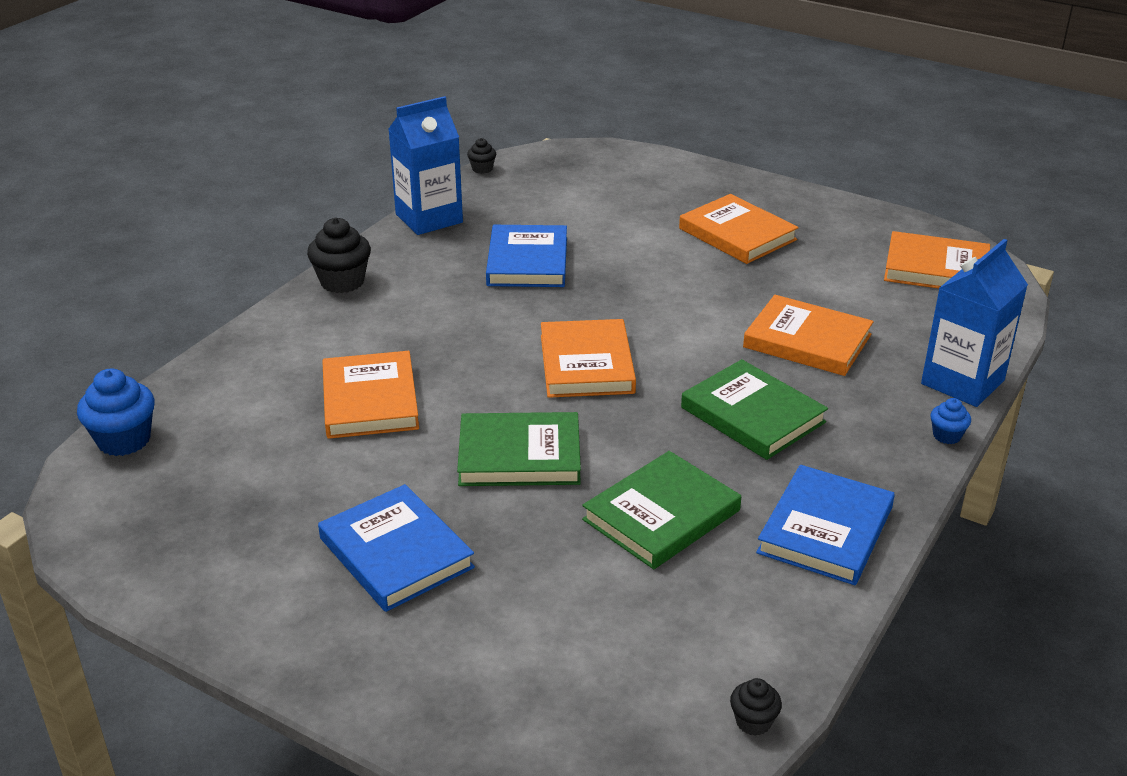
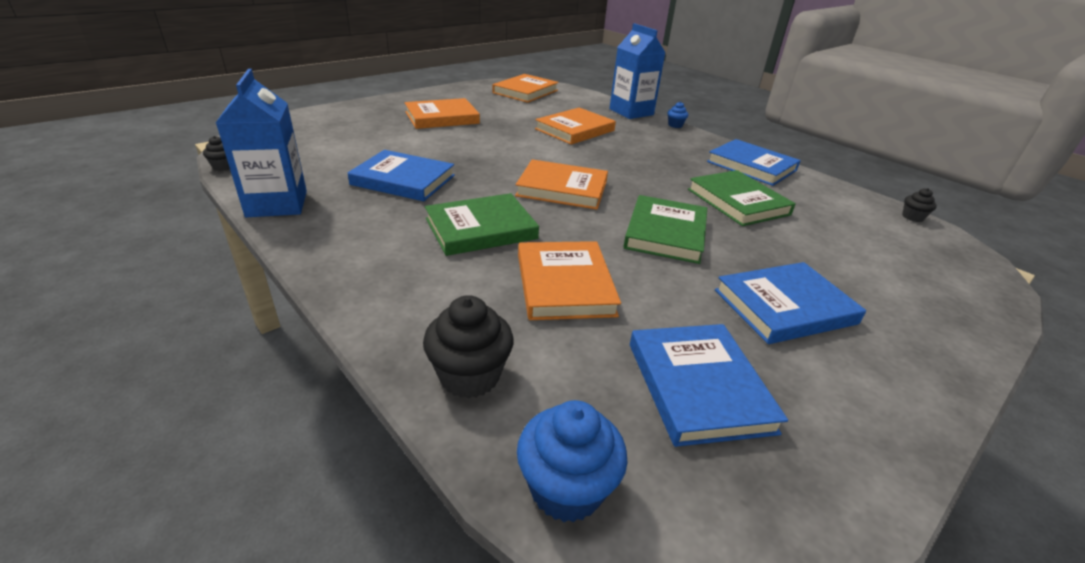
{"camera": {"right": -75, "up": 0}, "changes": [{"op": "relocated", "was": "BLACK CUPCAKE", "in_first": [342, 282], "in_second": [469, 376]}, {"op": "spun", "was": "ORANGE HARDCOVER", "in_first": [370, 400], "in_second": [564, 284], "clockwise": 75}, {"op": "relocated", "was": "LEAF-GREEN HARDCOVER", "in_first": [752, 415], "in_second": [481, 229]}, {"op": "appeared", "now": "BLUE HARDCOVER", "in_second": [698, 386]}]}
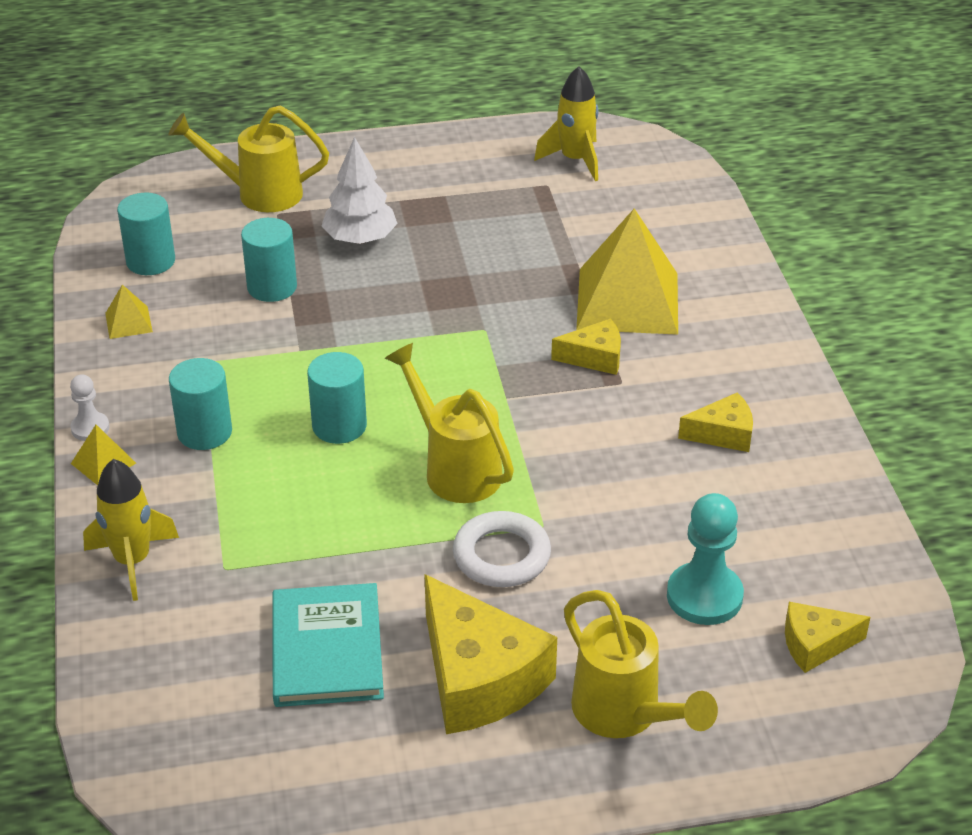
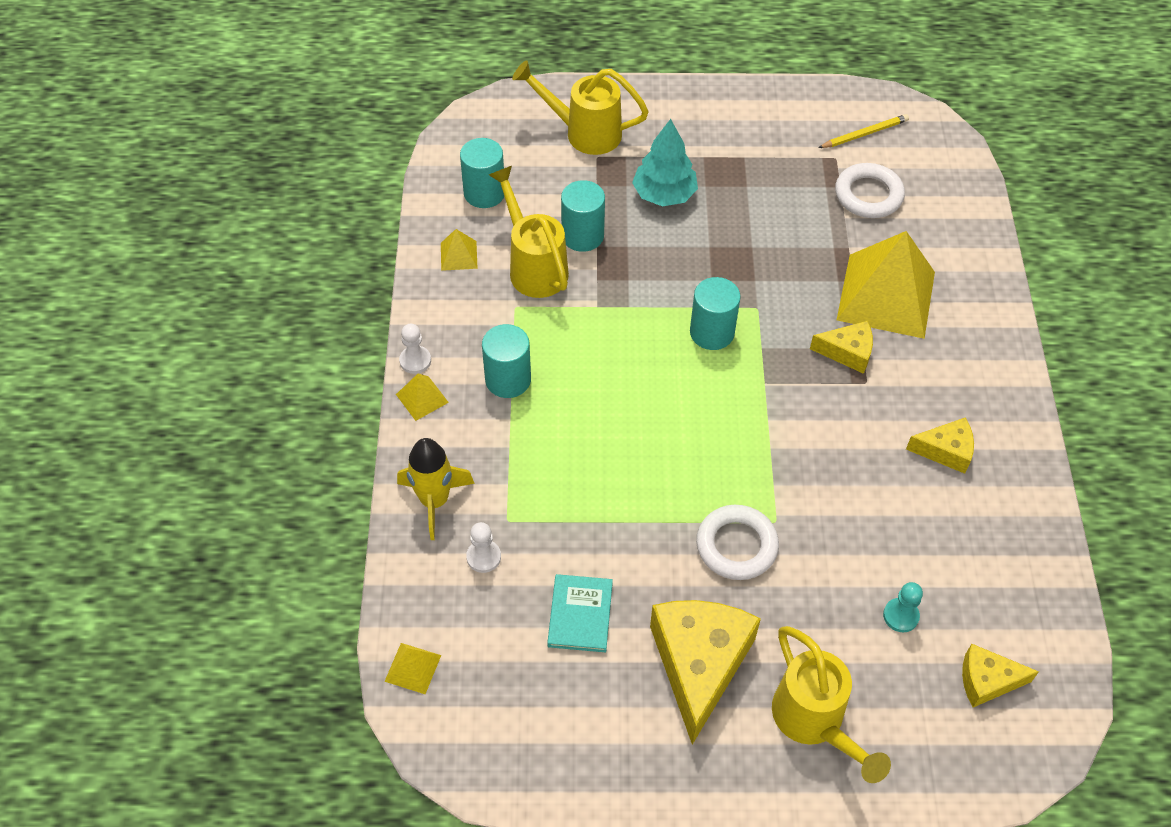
{"camera": {"right": 10, "up": 15}, "changes": [{"op": "exchanged", "was": "YELLOW SPACESHIP", "now": "YELLOW WOODEN PENCIL", "in_first": [575, 160], "in_second": [864, 134]}, {"op": "colour", "was": "SNOW-WHITE FIR TREE", "now": "TEAL FIR TREE", "in_first": [360, 239], "in_second": [664, 194]}, {"op": "relocated", "was": "YELLOW SPRINKLING CAN", "in_first": [454, 468], "in_second": [533, 266]}, {"op": "relocated", "was": "TEAL SOLID CYLINDER", "in_first": [339, 426], "in_second": [712, 332]}, {"op": "size", "was": "TEAL CHESS PAWN", "in_first": [704, 596], "in_second": [900, 616], "ratio": 0.55}, {"op": "spun", "was": "YELLOW PIECE OF CHEESE", "in_first": [478, 678], "in_second": [699, 664], "clockwise": -150}, {"op": "size", "was": "TEAL HARDCOVER", "in_first": [327, 649], "in_second": [580, 615], "ratio": 0.66}, {"op": "appeared", "now": "SNOW-WHITE HOOP", "in_second": [868, 195]}, {"op": "appeared", "now": "SNOW-WHITE CHESS PAWN", "in_second": [483, 557]}, {"op": "appeared", "now": "YELLOW PYRAMID", "in_second": [413, 668]}]}
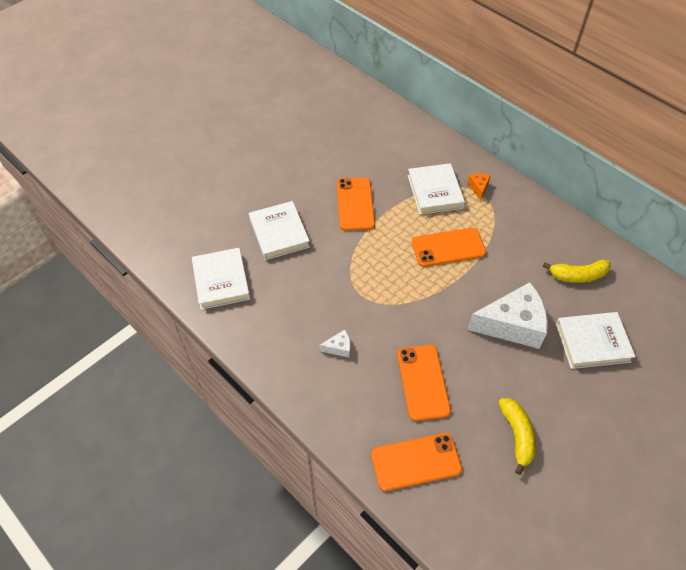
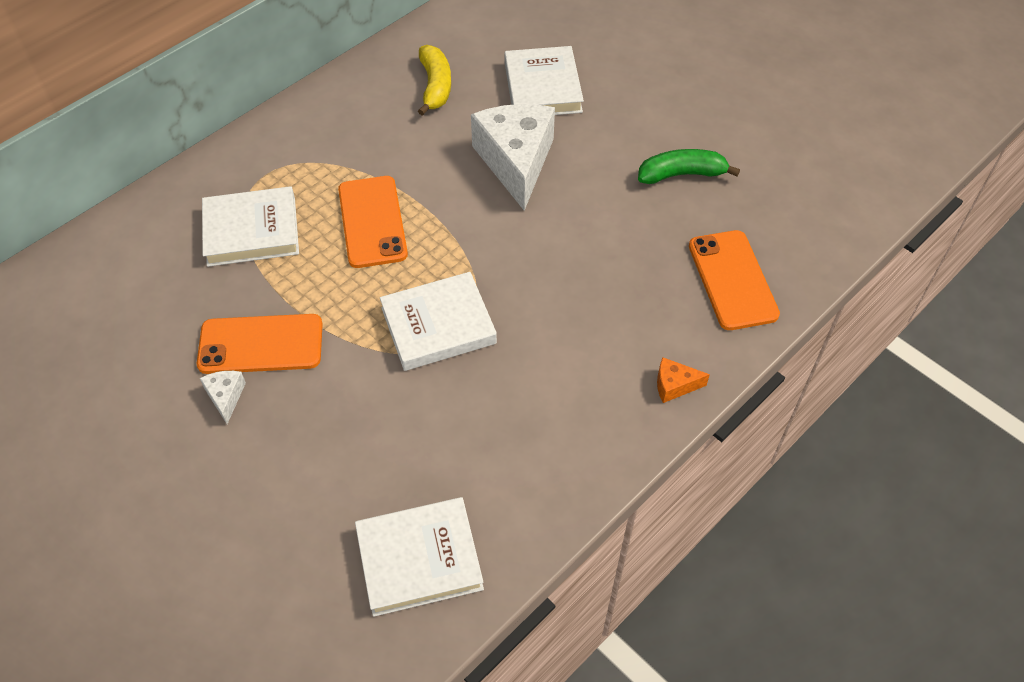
{"camera": {"right": -90, "up": 0}, "changes": [{"op": "relocated", "was": "ORANGE PIECE OF CHEESE", "in_first": [478, 188], "in_second": [674, 385]}, {"op": "relocated", "was": "SNOW-WHITE HARDCOVER", "in_first": [279, 233], "in_second": [438, 325]}, {"op": "relocated", "was": "SNOW-WHITE PIECE OF CHEESE", "in_first": [339, 348], "in_second": [226, 397]}, {"op": "missing", "was": "ORANGE MOBILE PHONE", "in_first": [423, 382]}, {"op": "colour", "was": "YELLOW BANANA", "now": "LEAF-GREEN BANANA", "in_first": [517, 435], "in_second": [682, 174]}]}
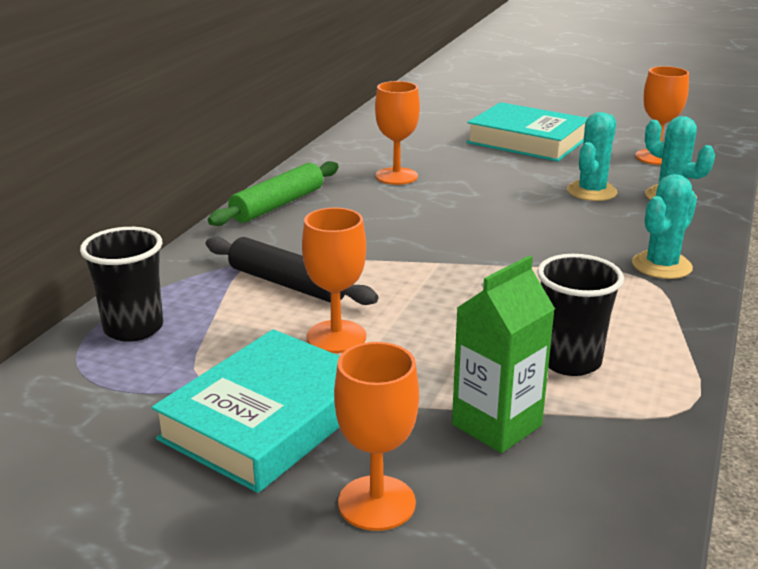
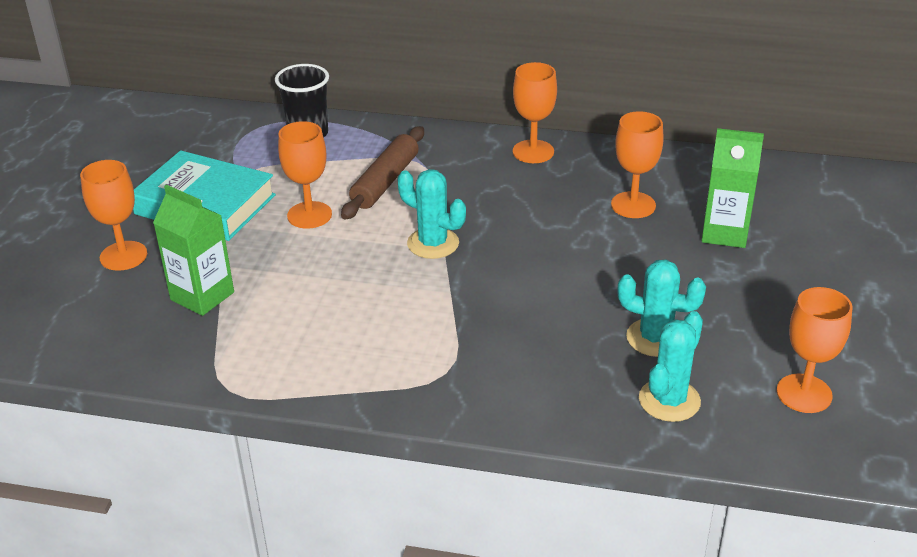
{"camera": {"right": 80, "up": 10}, "changes": [{"op": "missing", "was": "TEAL HARDCOVER", "in_first": [527, 141]}, {"op": "exchanged", "was": "LEAF-GREEN ROLLING PIN", "now": "ORANGE WINE GLASS", "in_first": [278, 205], "in_second": [533, 152]}, {"op": "relocated", "was": "TEAL CACTUS", "in_first": [661, 266], "in_second": [433, 243]}, {"op": "colour", "was": "BLACK ROLLING PIN", "now": "RUSSET ROLLING PIN", "in_first": [288, 284], "in_second": [385, 182]}, {"op": "missing", "was": "BLACK CUP", "in_first": [570, 361]}, {"op": "appeared", "now": "LEAF-GREEN JUICE CARTON", "in_second": [724, 233]}]}
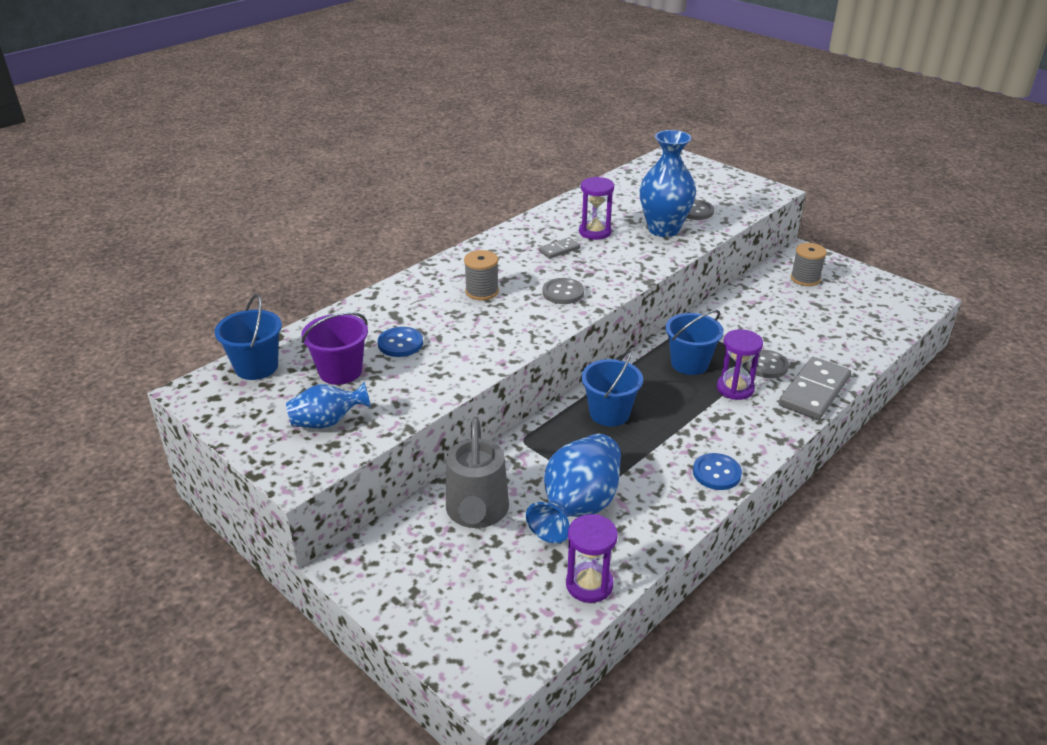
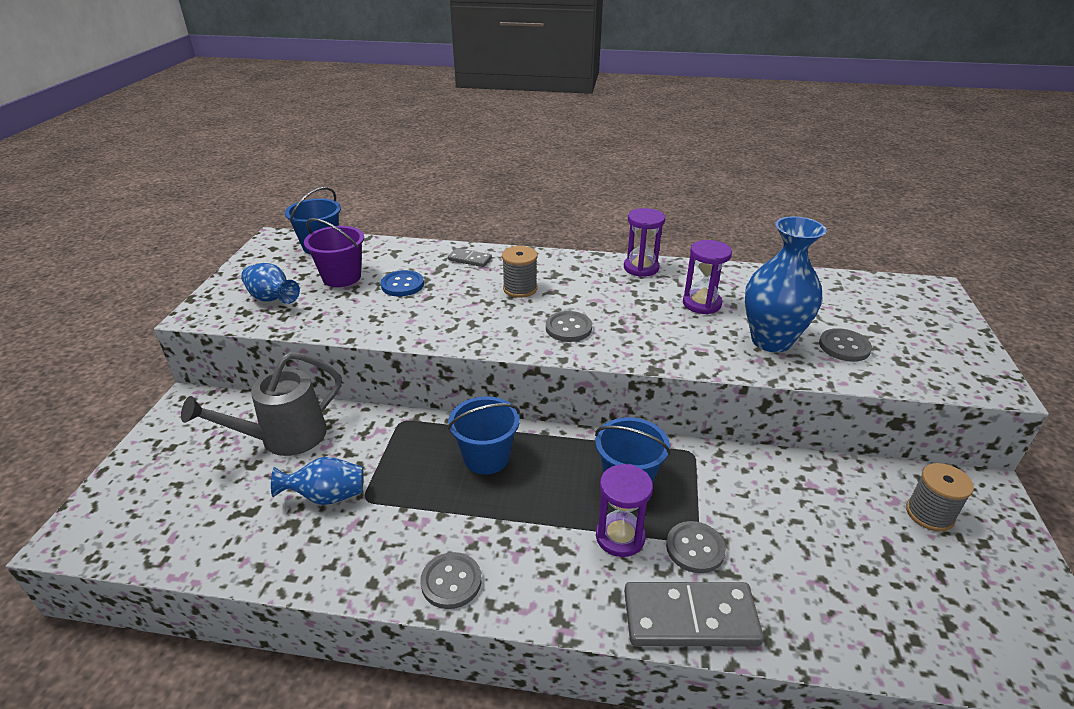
{"camera": {"right": 55, "up": 0}, "changes": [{"op": "relocated", "was": "GRAY DOMINO PIECE", "in_first": [559, 250], "in_second": [469, 259]}, {"op": "size", "was": "BLUE FLOWER VASE", "in_first": [577, 508], "in_second": [326, 496], "ratio": 0.6}, {"op": "colour", "was": "BLUE SEWING BUTTON", "now": "GRAY SEWING BUTTON", "in_first": [716, 473], "in_second": [451, 581]}, {"op": "relocated", "was": "VIOLET HOURGLASS", "in_first": [589, 584], "in_second": [641, 268]}]}
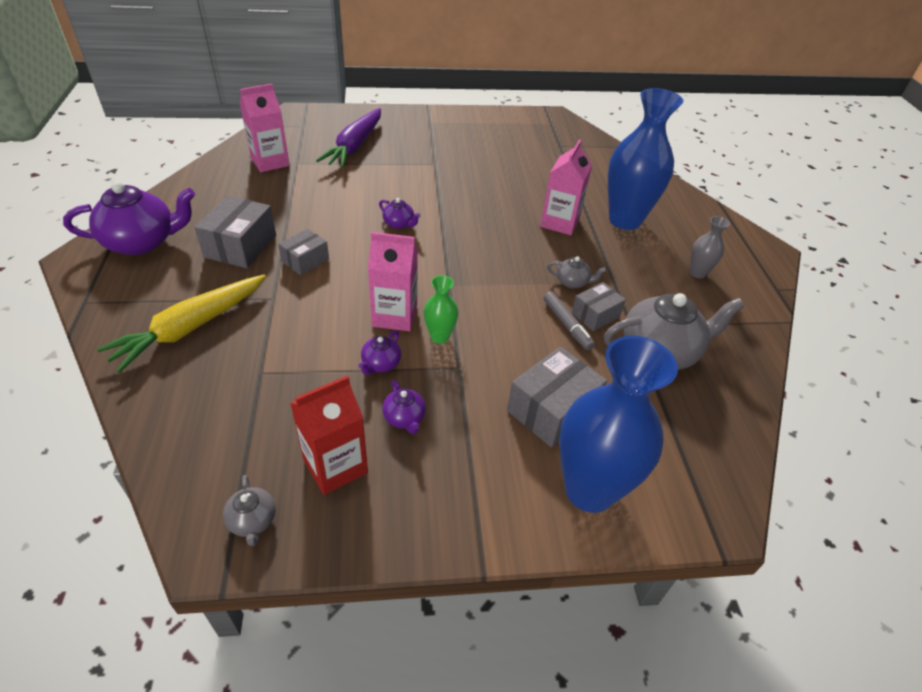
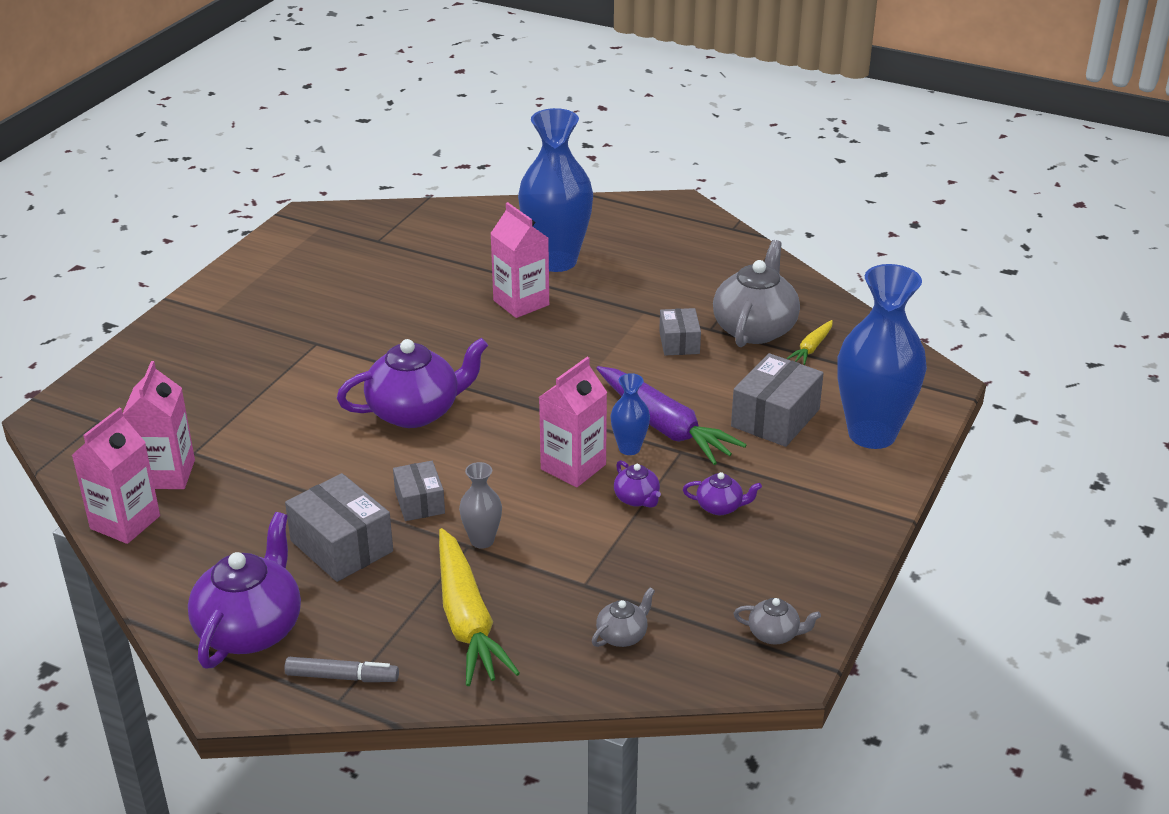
{"camera": {"right": -55, "up": -10}, "changes": [{"op": "relocated", "was": "VIOLET ROOT VEGETABLE", "in_first": [354, 146], "in_second": [664, 426]}, {"op": "size", "was": "VIOLET TEAPOT", "in_first": [399, 224], "in_second": [415, 412], "ratio": 2.16}, {"op": "relocated", "was": "GRAY FLOWER VASE", "in_first": [697, 273], "in_second": [482, 540]}, {"op": "relocated", "was": "GRAY TEAPOT", "in_first": [572, 282], "in_second": [622, 635]}, {"op": "colour", "was": "LEAF-GREEN FLOWER VASE", "now": "BLUE FLOWER VASE", "in_first": [439, 337], "in_second": [629, 448]}, {"op": "relocated", "was": "GRAY MARKER", "in_first": [567, 324], "in_second": [341, 677]}, {"op": "spun", "was": "GRAY PARCEL", "in_first": [552, 410], "in_second": [775, 418], "clockwise": 45}, {"op": "missing", "was": "RED JUICE CARTON", "in_first": [335, 466]}, {"op": "appeared", "now": "YELLOW ROOT VEGETABLE", "in_second": [811, 348]}, {"op": "appeared", "now": "PINK JUICE CARTON", "in_second": [125, 522]}]}
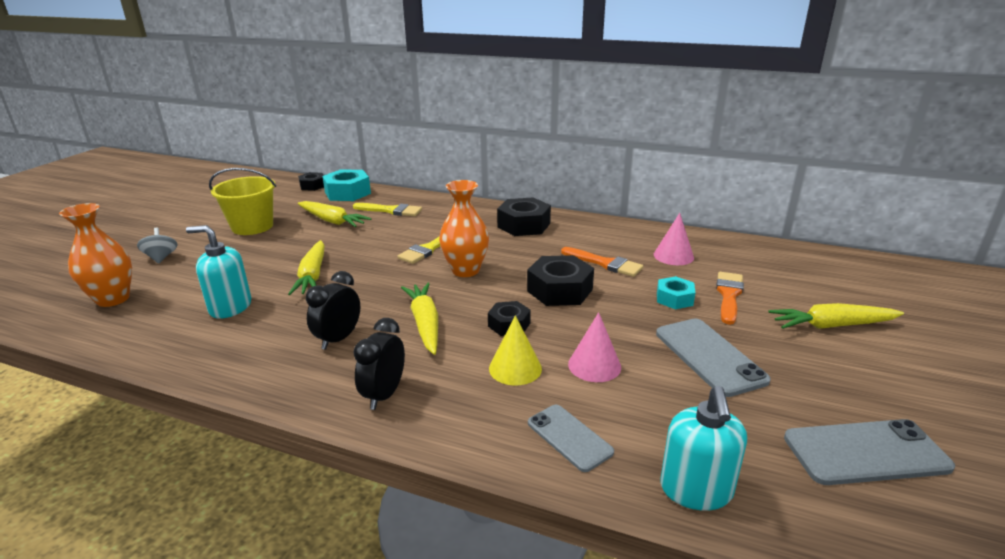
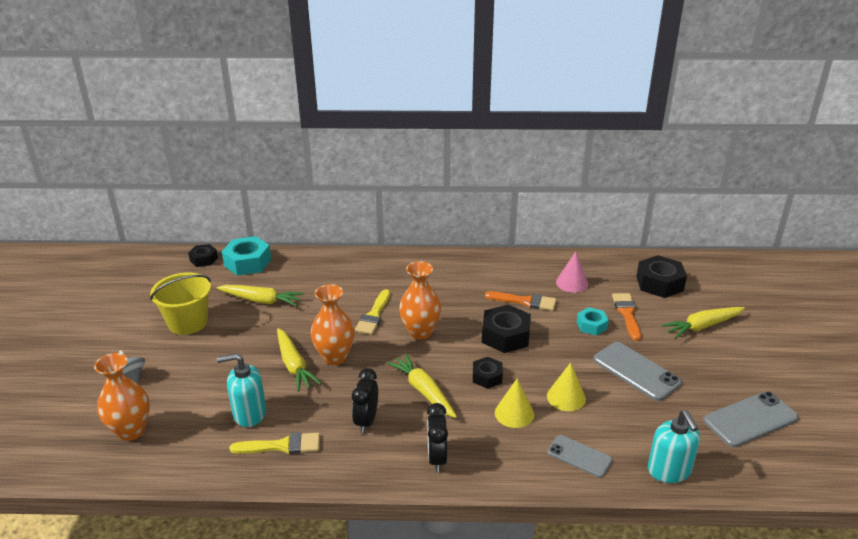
{"camera": {"right": -20, "up": 5}, "changes": [{"op": "relocated", "was": "BLACK HEXAGON NUT", "in_first": [523, 225], "in_second": [659, 283]}, {"op": "relocated", "was": "YELLOW PAINT BRUSH", "in_first": [391, 210], "in_second": [282, 446]}, {"op": "colour", "was": "PINK CONE", "now": "YELLOW CONE", "in_first": [594, 365], "in_second": [566, 397]}, {"op": "appeared", "now": "ORANGE FLOWER VASE", "in_second": [335, 357]}]}
